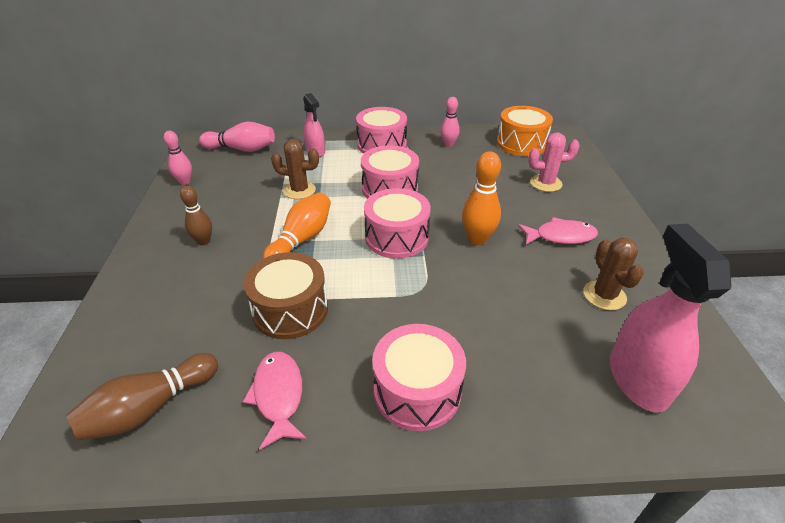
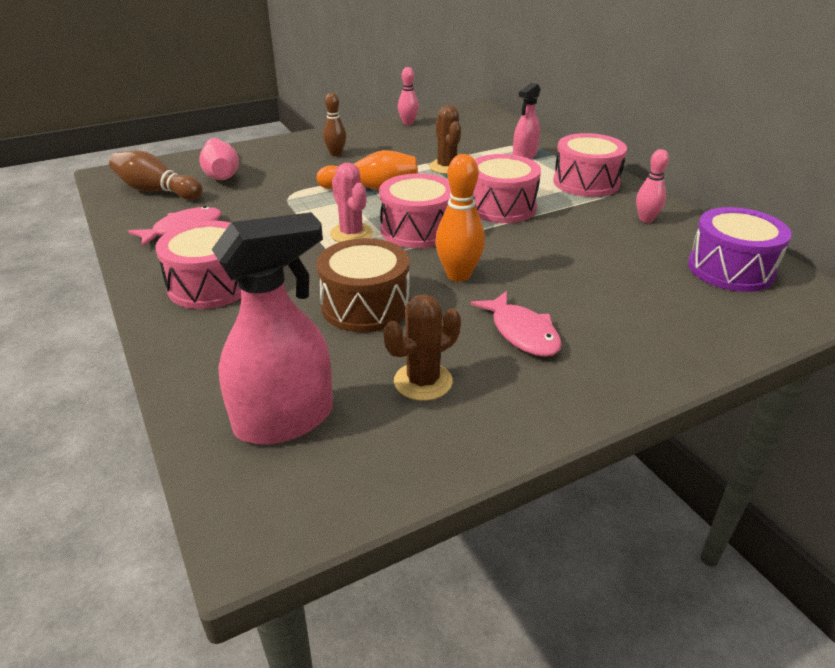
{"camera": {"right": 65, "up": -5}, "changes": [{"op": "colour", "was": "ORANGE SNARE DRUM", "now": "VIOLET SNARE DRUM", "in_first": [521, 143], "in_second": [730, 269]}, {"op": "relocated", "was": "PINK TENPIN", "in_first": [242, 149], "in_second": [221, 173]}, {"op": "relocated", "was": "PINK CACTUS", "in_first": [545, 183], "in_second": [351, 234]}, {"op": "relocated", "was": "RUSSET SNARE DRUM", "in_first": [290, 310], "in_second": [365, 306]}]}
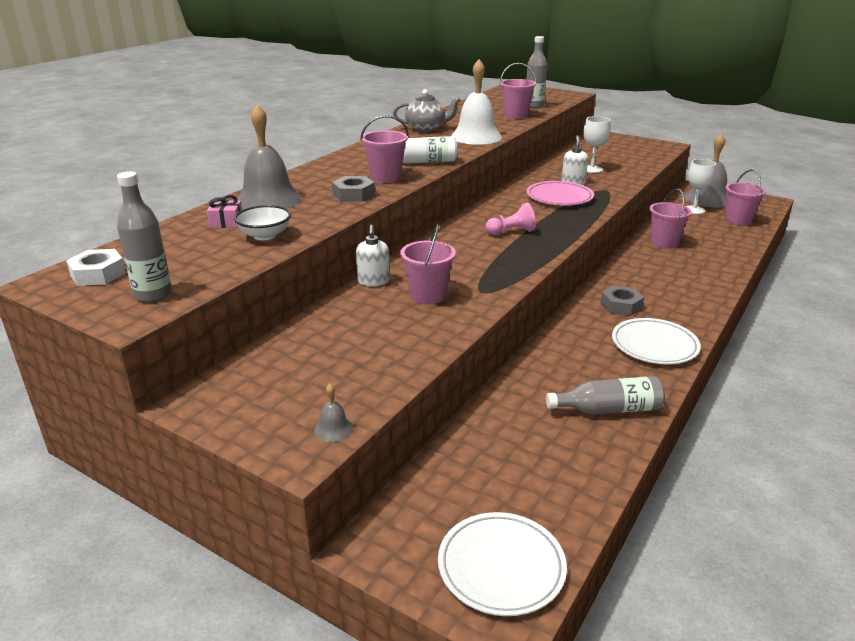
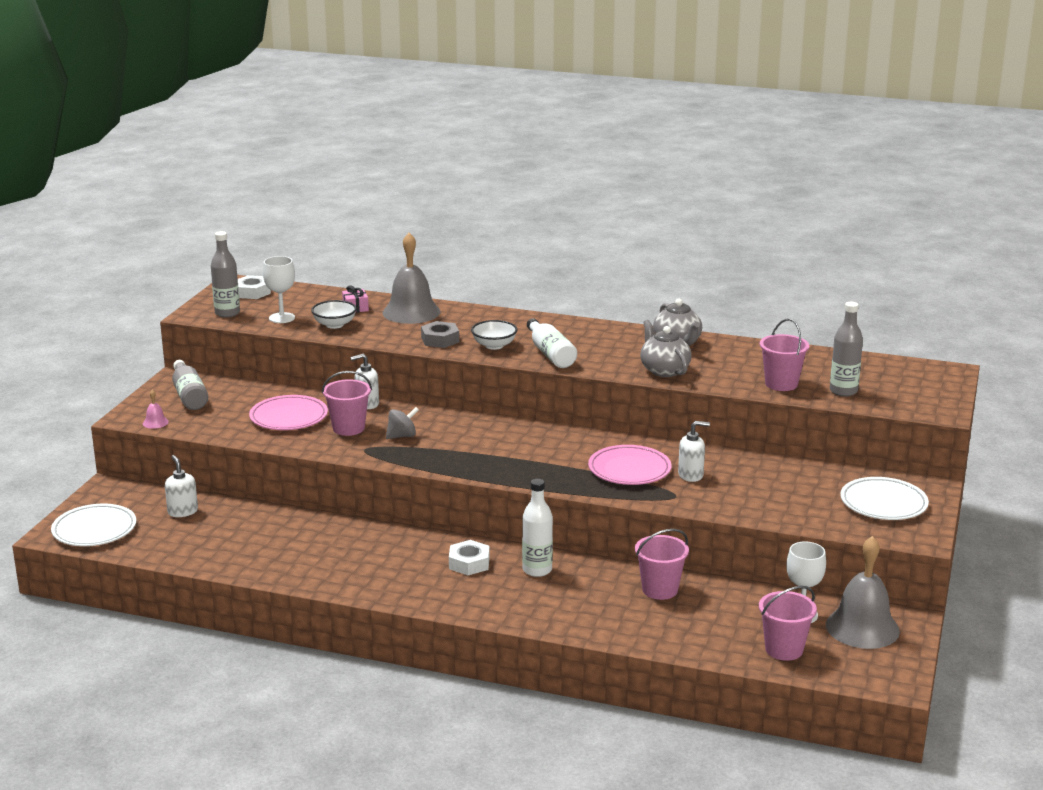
{"camera": {"right": 75, "up": -5}, "changes": [{"op": "exchanged", "was": "SNOW-WHITE SCHOOL BELL", "now": "GRAY TEAPOT", "in_first": [476, 137], "in_second": [664, 370]}, {"op": "exchanged", "was": "PINK PAIL", "now": "SNOW-WHITE SERVING BOWL", "in_first": [385, 177], "in_second": [494, 345]}, {"op": "relocated", "was": "SNOW-WHITE WINE GLASS", "in_first": [592, 169], "in_second": [282, 318]}, {"op": "missing", "was": "PINK CHESS PAWN", "in_first": [511, 232]}, {"op": "colour", "was": "GRAY HEXAGON NUT", "now": "SNOW-WHITE HEXAGON NUT", "in_first": [621, 305], "in_second": [469, 563]}, {"op": "relocated", "was": "SNOW-WHITE FLAT DISH", "in_first": [654, 345], "in_second": [883, 503]}, {"op": "relocated", "was": "GRAY DRINK BOTTLE", "in_first": [608, 409], "in_second": [189, 395]}, {"op": "colour", "was": "GRAY SCHOOL BELL", "now": "PINK SCHOOL BELL", "in_first": [333, 429], "in_second": [155, 422]}, {"op": "appeared", "now": "PINK FLAT DISH", "in_second": [289, 417]}, {"op": "appeared", "now": "GRAY WHIRLIGIG", "in_second": [402, 436]}, {"op": "appeared", "now": "SNOW-WHITE PUMP BOTTLE", "in_second": [182, 511]}, {"op": "appeared", "now": "SNOW-WHITE DRINK BOTTLE", "in_second": [537, 570]}]}
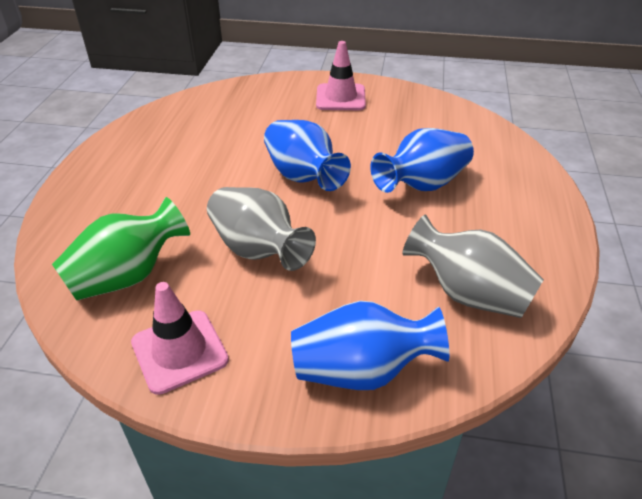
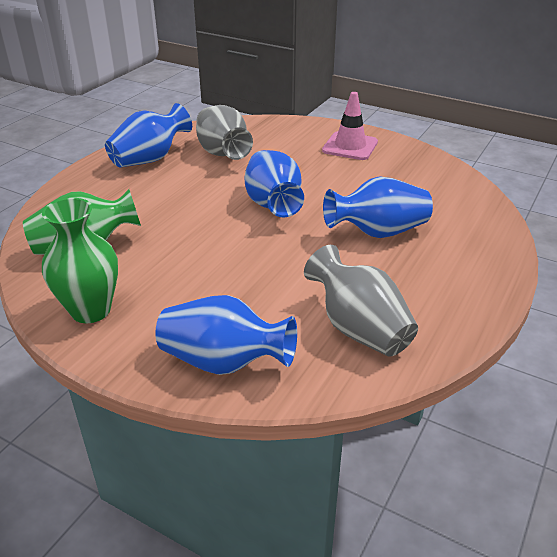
{"camera": {"right": 20, "up": -5}, "changes": [{"op": "relocated", "was": "GRAY FLOWER VASE", "in_first": [258, 250], "in_second": [223, 153]}, {"op": "exchanged", "was": "PINK SAFETY CONE", "now": "LEAF-GREEN FLOWER VASE", "in_first": [179, 351], "in_second": [91, 310]}, {"op": "appeared", "now": "BLUE FLOWER VASE", "in_second": [150, 159]}]}
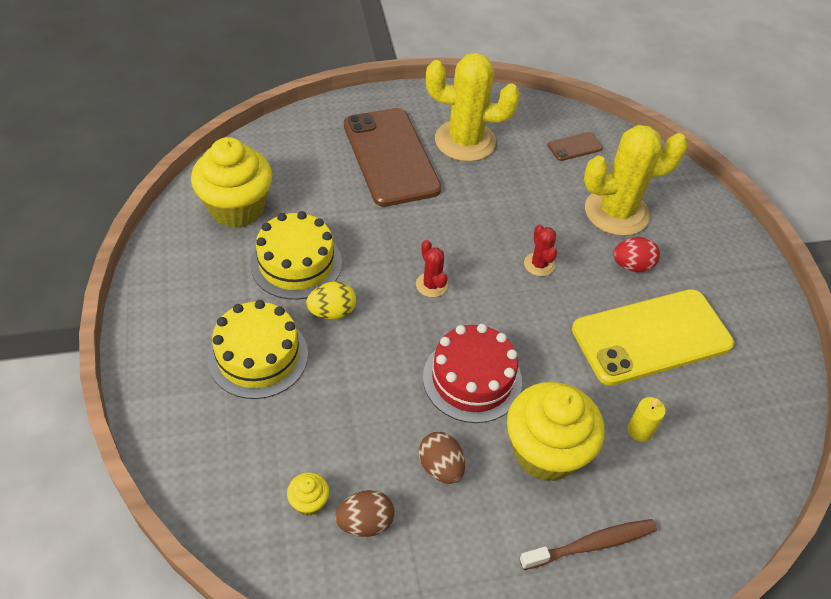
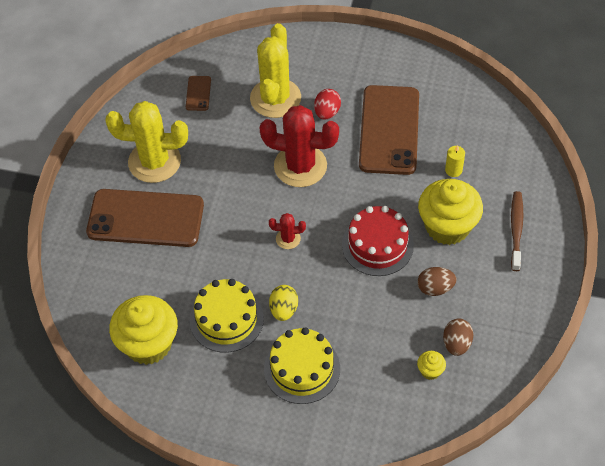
{"camera": {"right": -60, "up": 5}, "changes": [{"op": "spun", "was": "YELLOW CACTUS", "in_first": [465, 141], "in_second": [154, 162], "clockwise": 60}, {"op": "size", "was": "RED CACTUS", "in_first": [539, 264], "in_second": [300, 166], "ratio": 2.22}, {"op": "colour", "was": "YELLOW MOBILE PHONE", "now": "RUSSET MOBILE PHONE", "in_first": [651, 337], "in_second": [389, 130]}]}
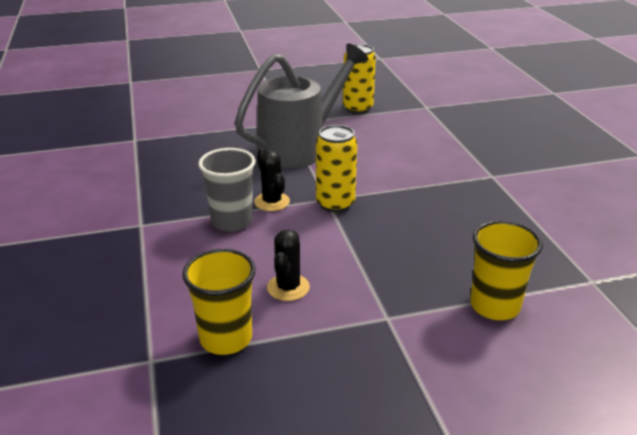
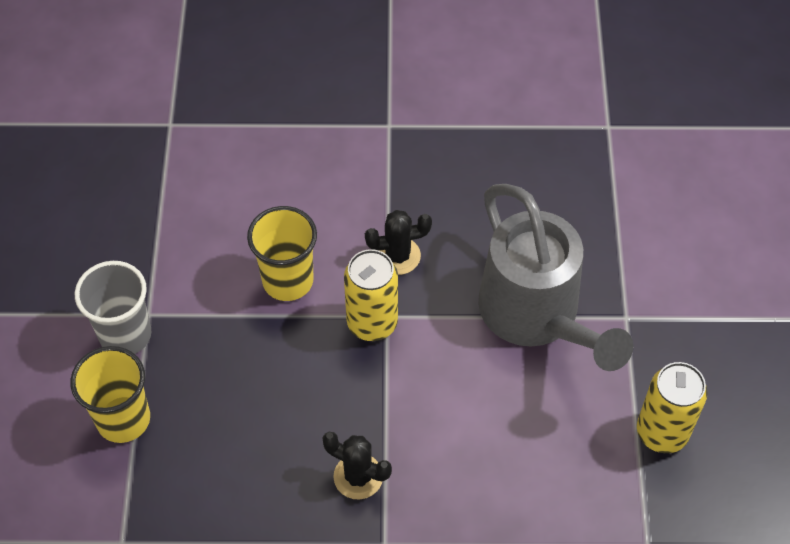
{"camera": {"right": 105, "up": 25}, "changes": [{"op": "relocated", "was": "GRAY CUP", "in_first": [232, 221], "in_second": [125, 335]}, {"op": "relocated", "was": "BLACK CACTUS", "in_first": [288, 287], "in_second": [358, 476]}, {"op": "relocated", "was": "YELLOW CUP", "in_first": [226, 338], "in_second": [288, 281]}]}
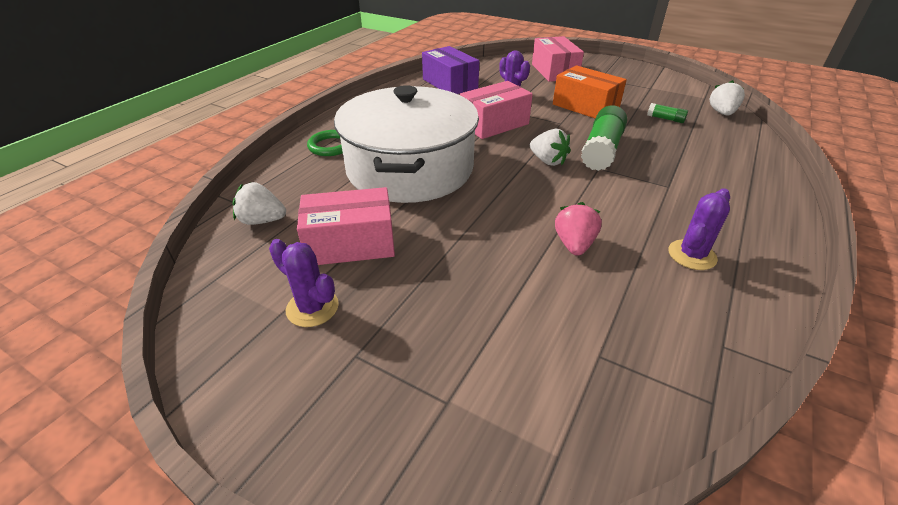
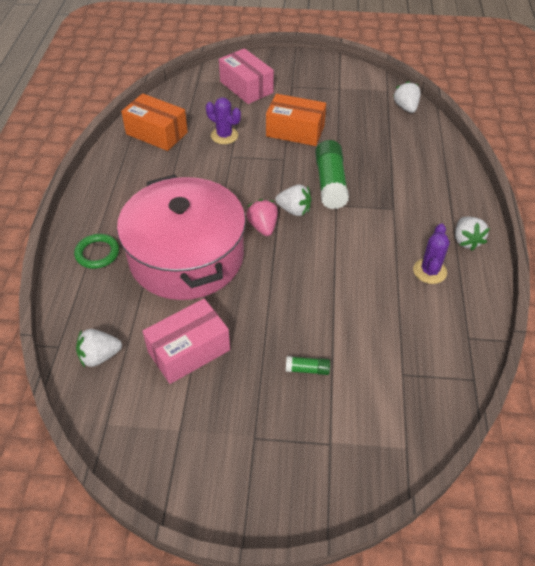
{"camera": {"right": -25, "up": 10}, "changes": [{"op": "colour", "was": "VIOLET PARCEL", "now": "ORANGE PARCEL", "in_first": [450, 84], "in_second": [156, 133]}, {"op": "missing", "was": "PINK PARCEL", "in_first": [494, 124]}, {"op": "colour", "was": "SNOW-WHITE COOKING POT", "now": "PINK COOKING POT", "in_first": [410, 169], "in_second": [186, 257]}, {"op": "relocated", "was": "LEAF-GREEN GLUE STICK", "in_first": [665, 119], "in_second": [307, 369]}, {"op": "relocated", "was": "PINK TOY STRAWBERRY", "in_first": [574, 244], "in_second": [263, 227]}, {"op": "missing", "was": "VIOLET CACTUS", "in_first": [312, 308]}, {"op": "appeared", "now": "SNOW-WHITE TOY STRAWBERRY", "in_second": [466, 241]}]}
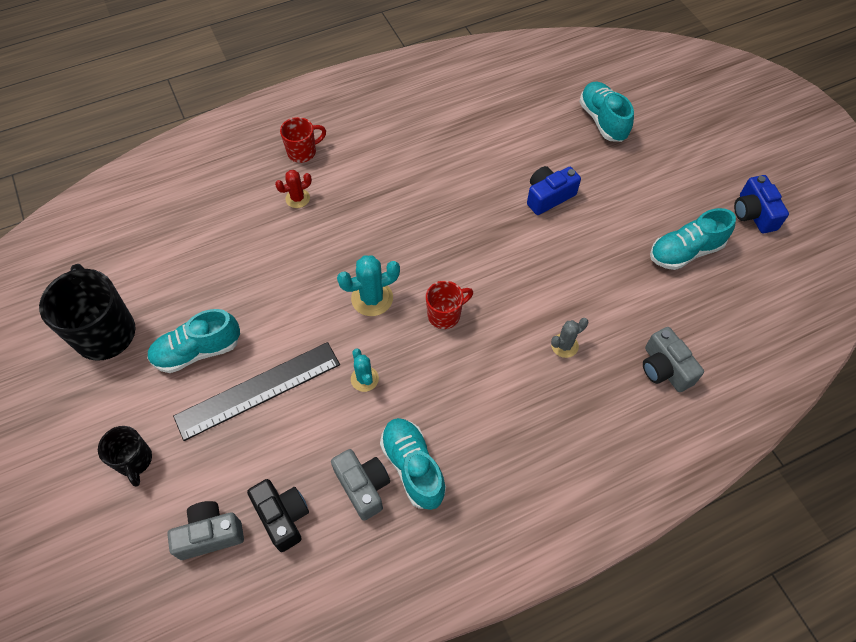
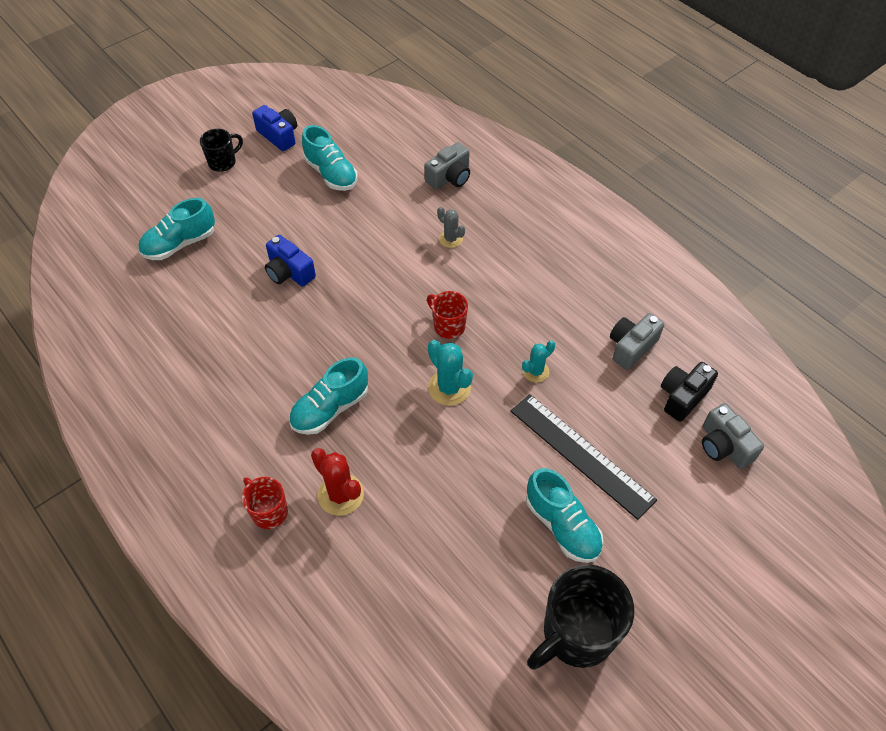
{"camera": {"right": -105, "up": -5}, "changes": [{"op": "size", "was": "RED CACTUS", "in_first": [297, 198], "in_second": [340, 494], "ratio": 1.58}, {"op": "spun", "was": "BLUE COMPACT CAMERA", "in_first": [753, 213], "in_second": [279, 136], "clockwise": -105}, {"op": "relocated", "was": "TEAL LACE-UP SHOE", "in_first": [413, 467], "in_second": [330, 409]}, {"op": "relocated", "was": "BLACK TEA MUG", "in_first": [134, 461], "in_second": [223, 162]}]}
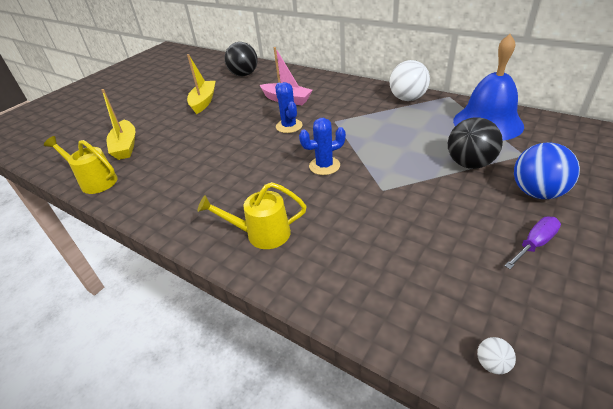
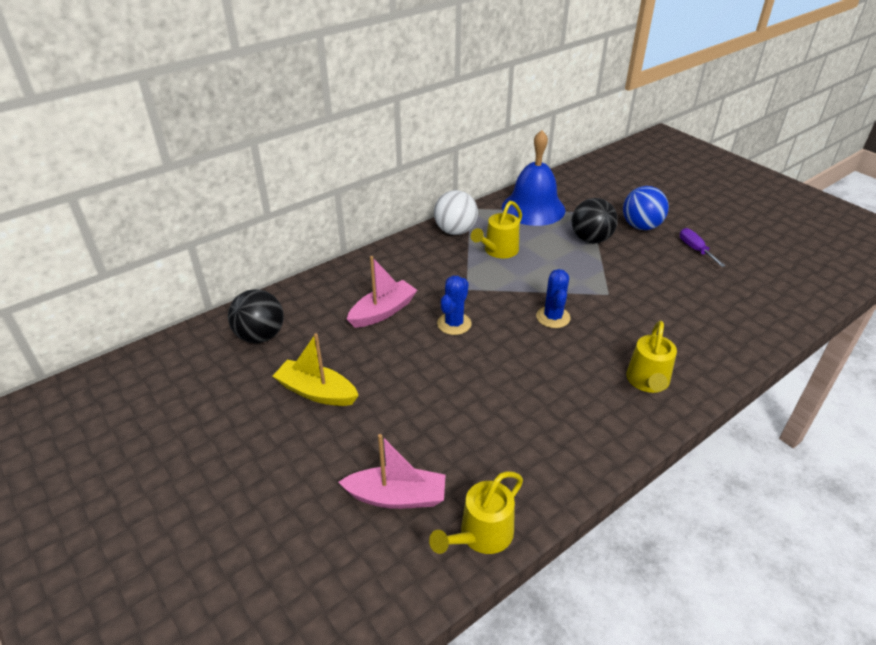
{"camera": {"right": -75, "up": 0}, "changes": [{"op": "spun", "was": "BLUE CACTUS", "in_first": [289, 126], "in_second": [454, 324], "clockwise": -60}, {"op": "colour", "was": "YELLOW TOY BOAT", "now": "PINK TOY BOAT", "in_first": [125, 146], "in_second": [397, 497]}, {"op": "missing", "was": "SNOW-WHITE BALL", "in_first": [492, 363]}, {"op": "appeared", "now": "YELLOW SPRINKLING CAN", "in_second": [498, 251]}]}
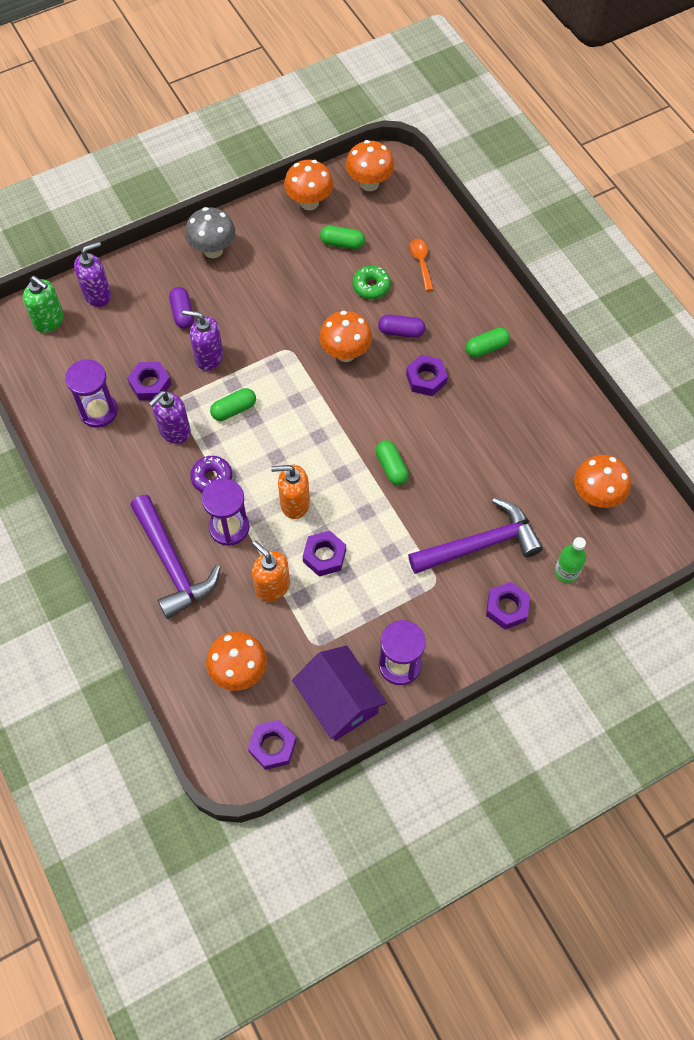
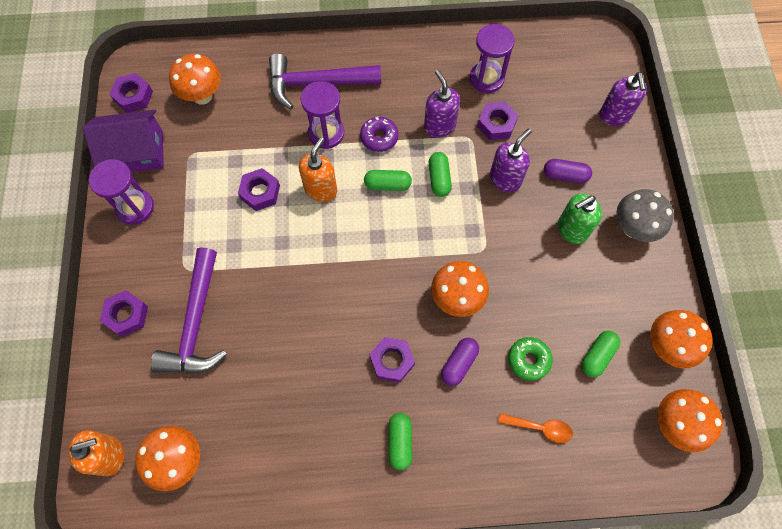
{"camera": {"right": 115, "up": 5}, "changes": [{"op": "relocated", "was": "LEAF-GREEN PUMP BOTTLE", "in_first": [49, 321], "in_second": [572, 229]}, {"op": "relocated", "was": "LEAF-GREEN PILL", "in_first": [391, 467], "in_second": [387, 185]}, {"op": "missing", "was": "LEAF-GREEN DRINK BOTTLE", "in_first": [566, 572]}, {"op": "relocated", "was": "ORANGE PUMP BOTTLE", "in_first": [272, 586], "in_second": [109, 455]}]}
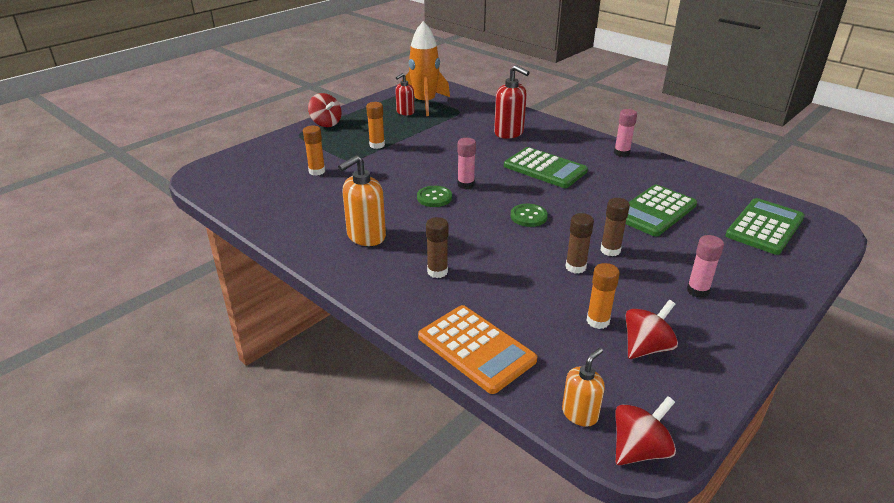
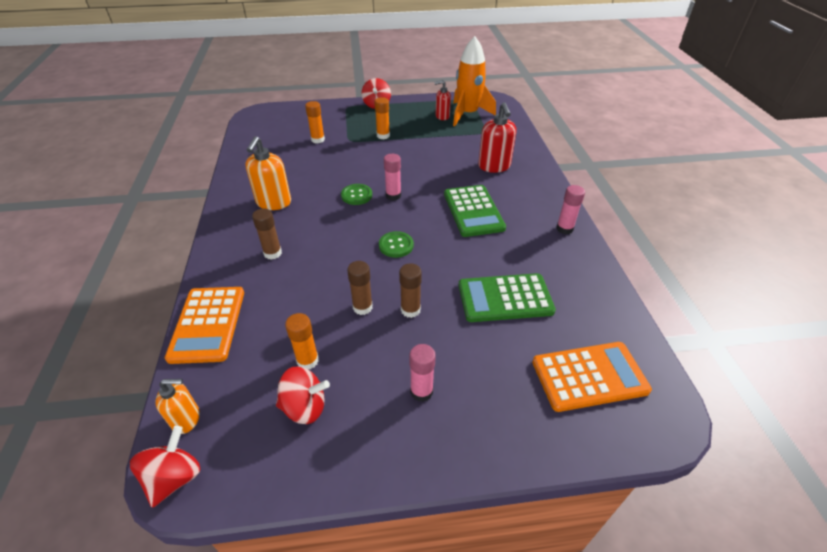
{"camera": {"right": 40, "up": 10}, "changes": [{"op": "spun", "was": "ORANGE PUMP BOTTLE", "in_first": [366, 236], "in_second": [273, 202], "clockwise": -75}, {"op": "colour", "was": "LEAF-GREEN ADDING MACHINE", "now": "ORANGE ADDING MACHINE", "in_first": [764, 227], "in_second": [589, 376]}, {"op": "spun", "was": "RED WHIRLIGIG", "in_first": [639, 450], "in_second": [174, 477], "clockwise": -75}]}
